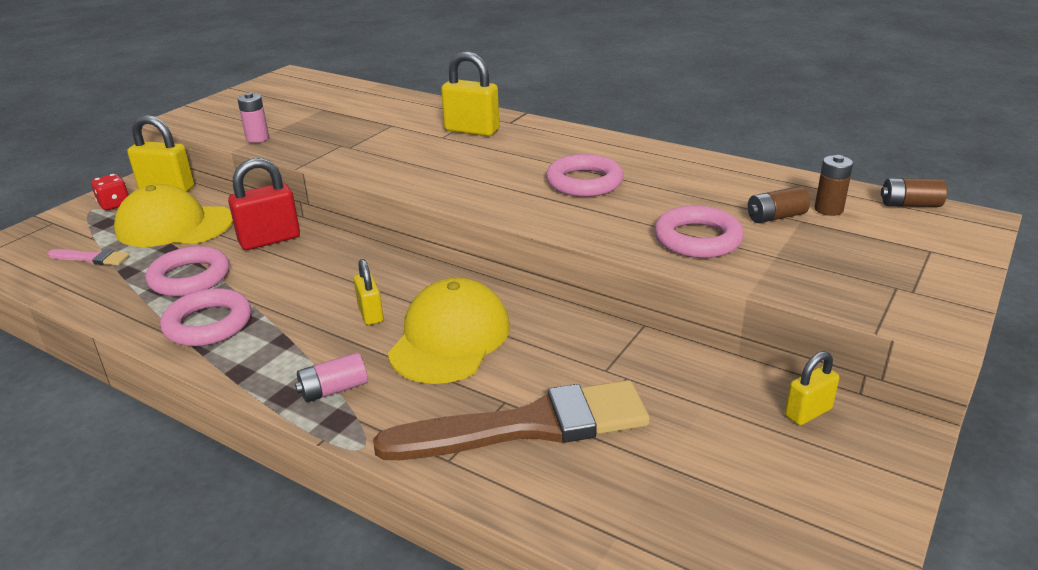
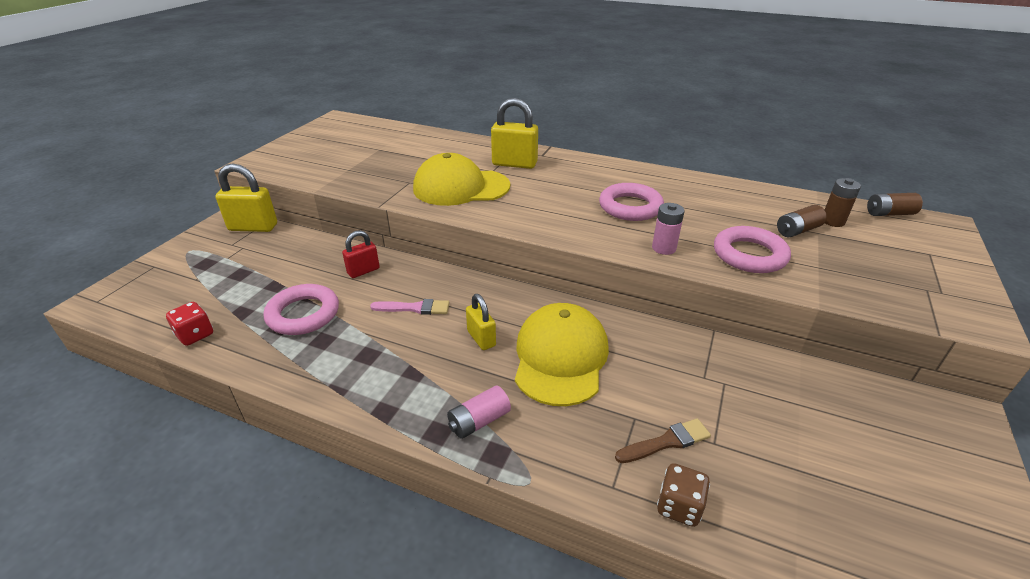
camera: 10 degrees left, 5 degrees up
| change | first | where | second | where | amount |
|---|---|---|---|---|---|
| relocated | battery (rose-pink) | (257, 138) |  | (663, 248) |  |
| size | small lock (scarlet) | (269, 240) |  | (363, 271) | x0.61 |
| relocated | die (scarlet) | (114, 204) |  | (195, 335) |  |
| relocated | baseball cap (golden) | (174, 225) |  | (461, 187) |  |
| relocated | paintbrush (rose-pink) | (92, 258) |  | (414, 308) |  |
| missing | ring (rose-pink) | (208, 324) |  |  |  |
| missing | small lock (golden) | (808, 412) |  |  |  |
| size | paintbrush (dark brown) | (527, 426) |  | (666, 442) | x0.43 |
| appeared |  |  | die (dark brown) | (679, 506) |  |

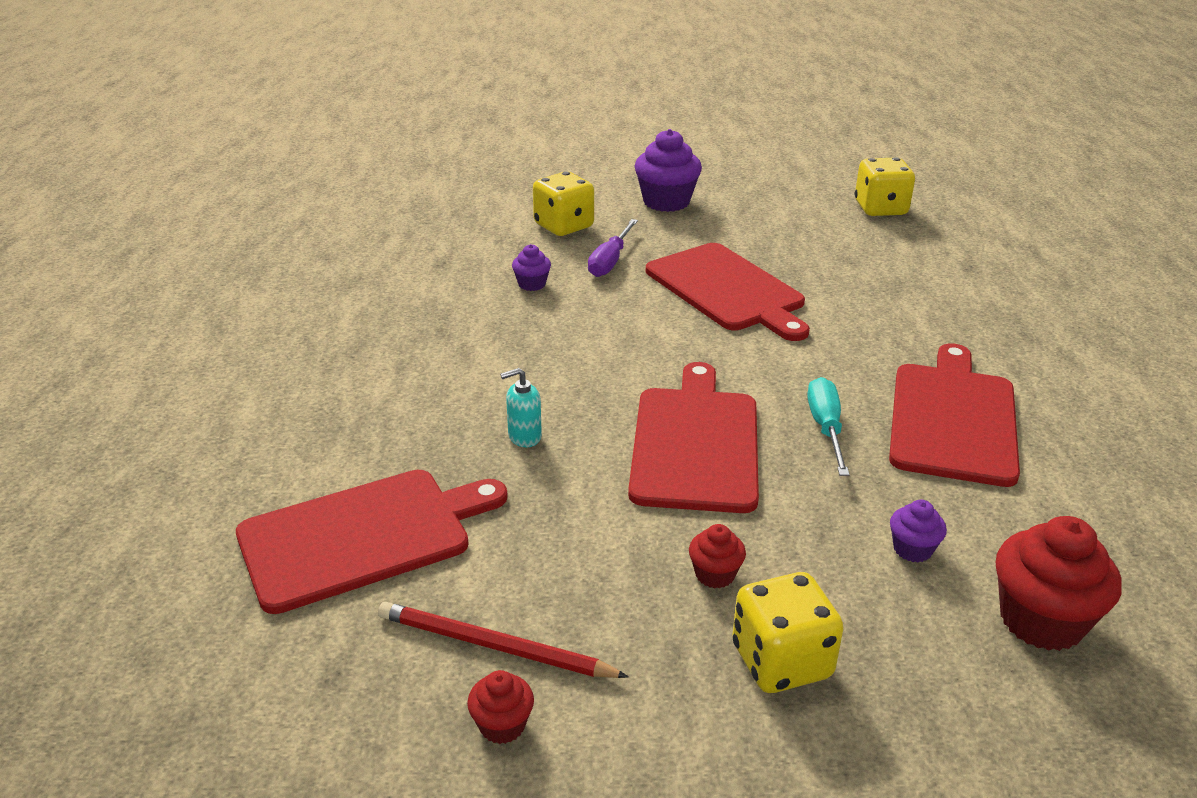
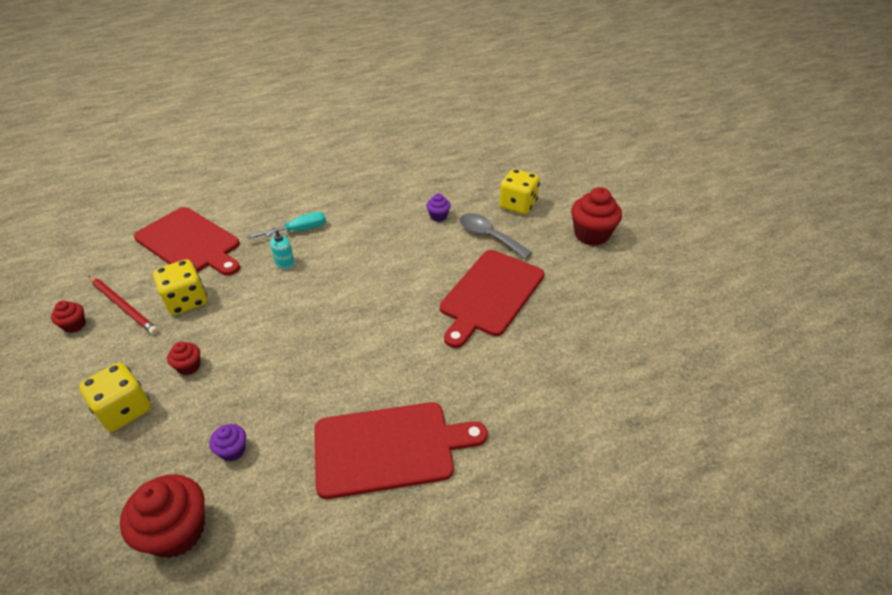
camera: 65 degrees right, 10 degrees up
| change | first | where | second | where | amount |
|---|---|---|---|---|---|
| colour | muffin (purple) | (666, 202) | muffin (scarlet) | (591, 235) |  |
| relocated | die (golden) | (880, 209) |  | (186, 301) |  |
| exchanged | screwdriver (purple) | (610, 261) | teaspoon (ash-grey) | (488, 236) |  |
| missing | chopping board (scarlet) | (695, 443) |  |  |  |
| spun | pump bottle (teal) | (524, 436) |  | (285, 263) | 90 degrees counterclockwise |
| relocated | screwdriver (teal) | (825, 428) |  | (298, 231) |  |
| spun | wooden pencil (scarlet) | (494, 646) |  | (123, 306) | 135 degrees clockwise |

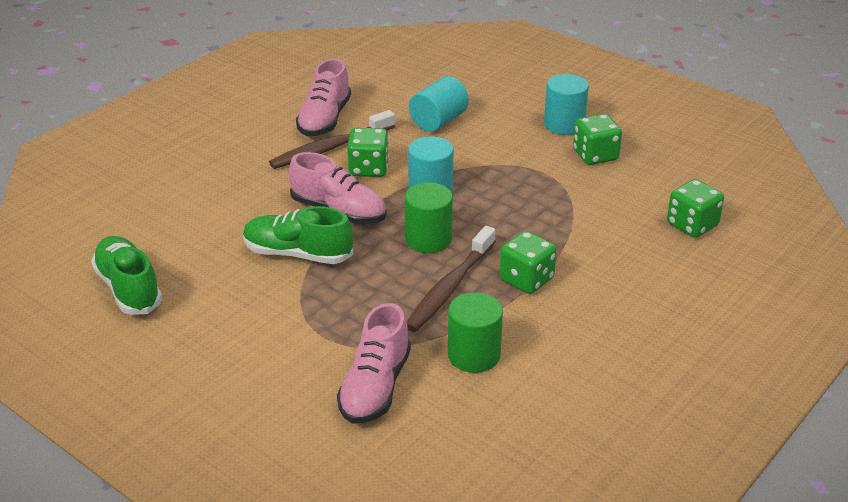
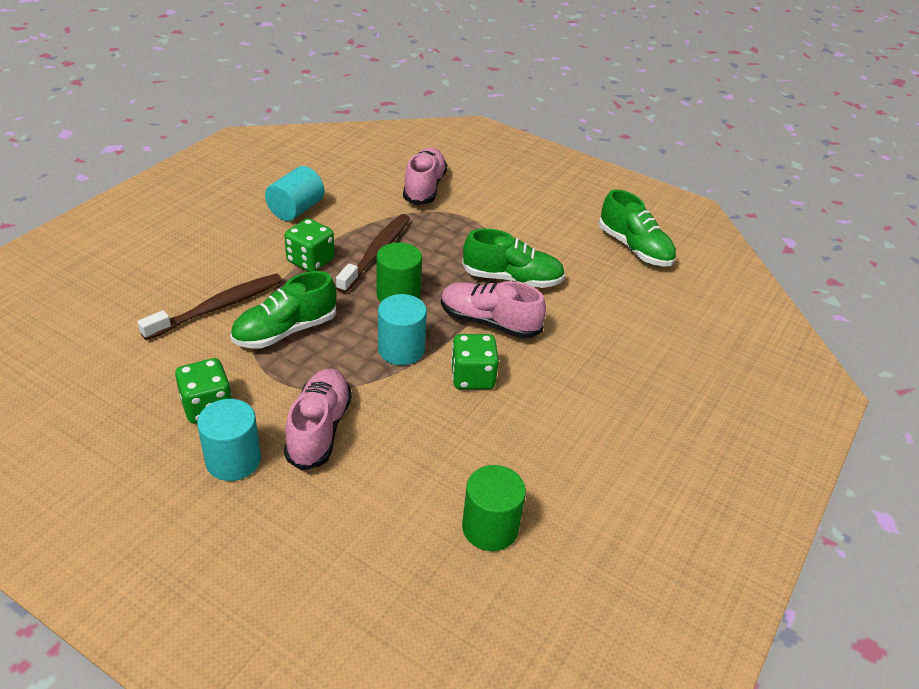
camera: 170 degrees right, 5 degrees up
| change | first | where | second | where | amount |
|---|---|---|---|---|---|
| relocated | sneaker (rose-pink) | (324, 119) |  | (319, 429) |  |
| relocated | cylinder (teal) | (438, 121) |  | (296, 210) |  |
| relocated | toothbrush (dark brown) | (330, 148) |  | (218, 307) |  |
| missing | die (green) | (692, 225) |  |  |  |
| relocated | cylinder (green) | (474, 355) |  | (490, 528) |  |
| appeared |  |  | sneaker (green) | (285, 331) |  |

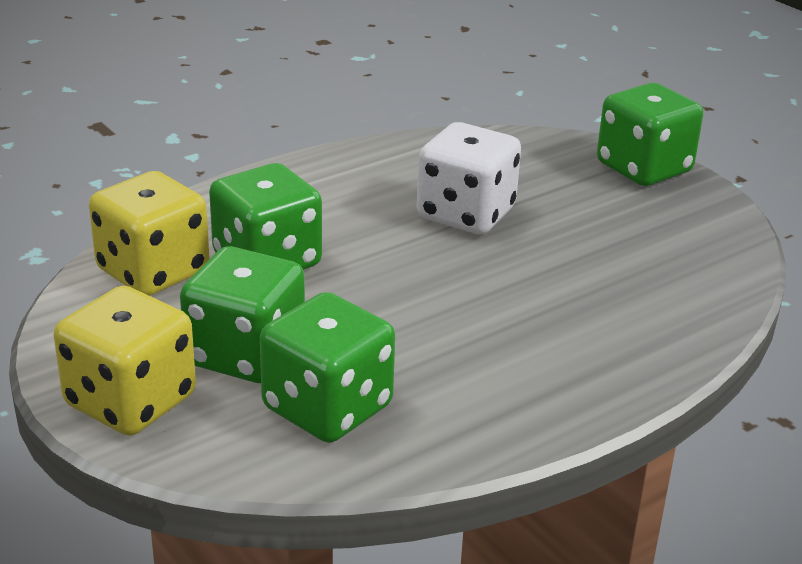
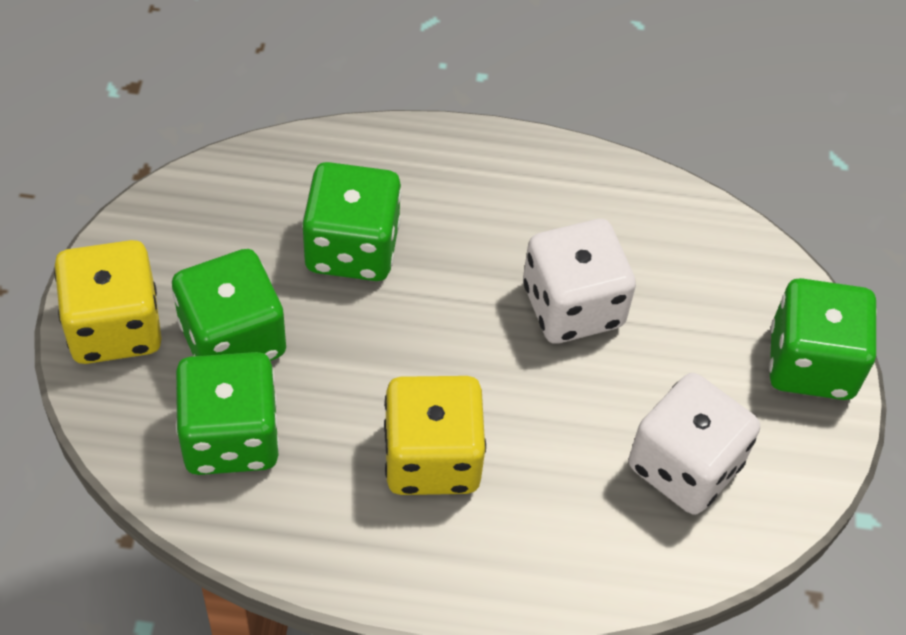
camera: 40 degrees right, 25 degrees up
| change | first | where | second | where | amount |
|---|---|---|---|---|---|
| relocated | die (golden) | (153, 271) |  | (432, 457) |  |
| appeared |  |  | die (white) | (685, 465) |  |

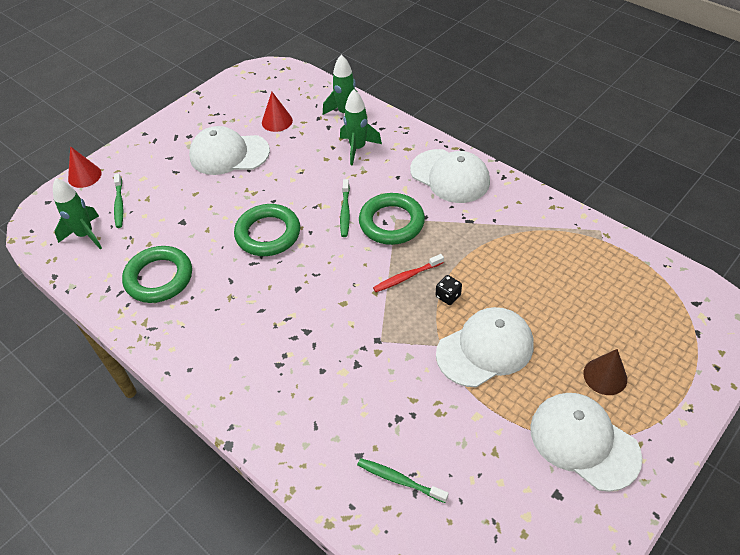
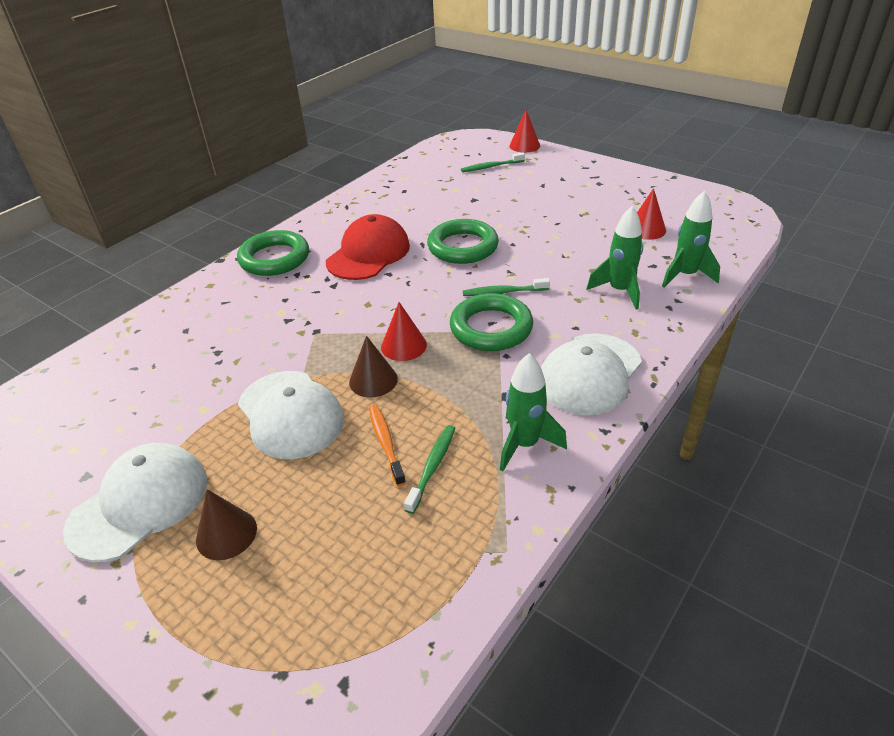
camera: 85 degrees right, 10 degrees down
| change | first | where | second | where | amount |
|---|---|---|---|---|---|
| missing | baseball cap (white) | (229, 154) |  |  |  |
| relocated | spaceship (green) | (86, 235) |  | (525, 444) |  |
| relocated | ring (green) | (159, 278) |  | (274, 258) |  |
| exchanged | toothbrush (scarlet) | (407, 277) | solid cone (scarlet) | (403, 345) |  |
| exchanged | die (ebony) | (448, 296) | solid cone (dark brown) | (373, 380) |  |
| relocated | toothbrush (green) | (399, 480) |  | (432, 467) |  |
| appeared |  |  | baseball cap (scarlet) | (368, 254) |  |
| appeared |  |  | toothbrush (bright orange) | (385, 443) |  |

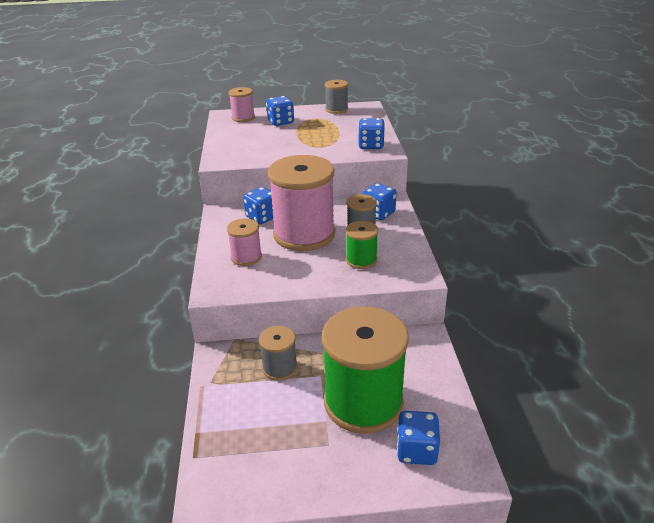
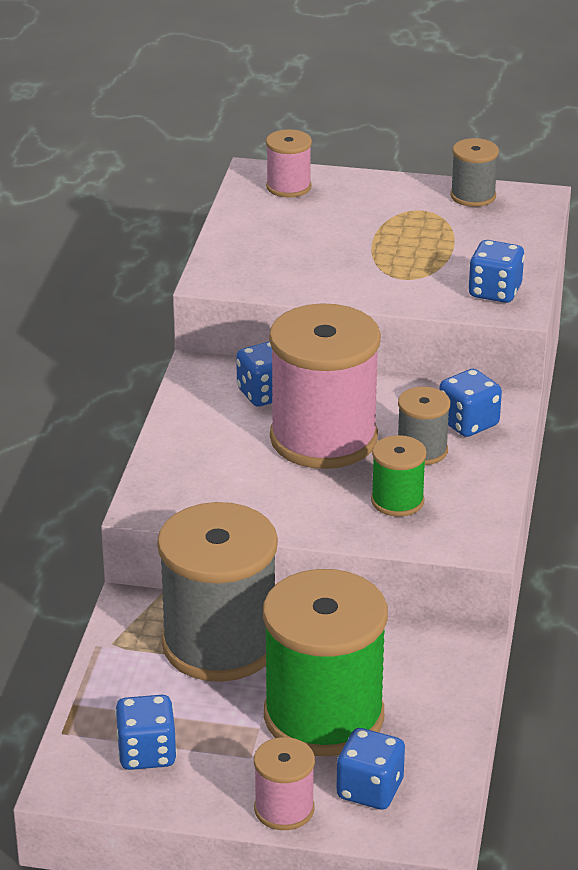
camera: 15 degrees right, 0 degrees up
| change | first | where | second | where | amount |
|---|---|---|---|---|---|
| relocated | die (blue) | (280, 122) |  | (146, 753) |  |
| relocated | reel of thread (rose-pink) | (246, 257) |  | (284, 809) |  |
| size | reel of thread (ash-grey) | (279, 368) |  | (220, 644) | x2.11 |

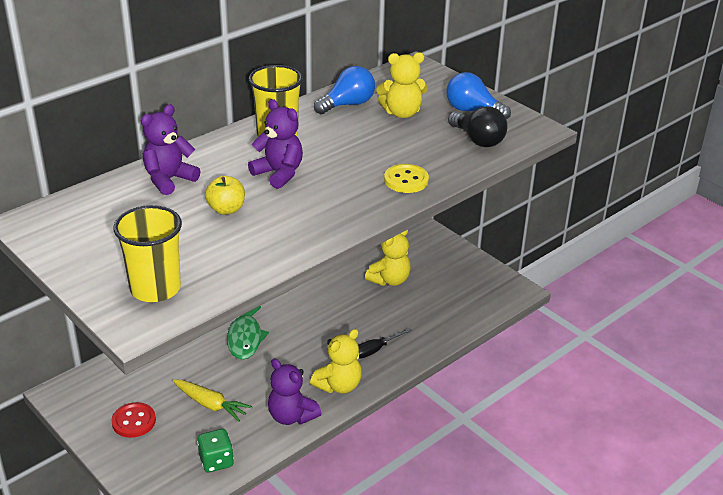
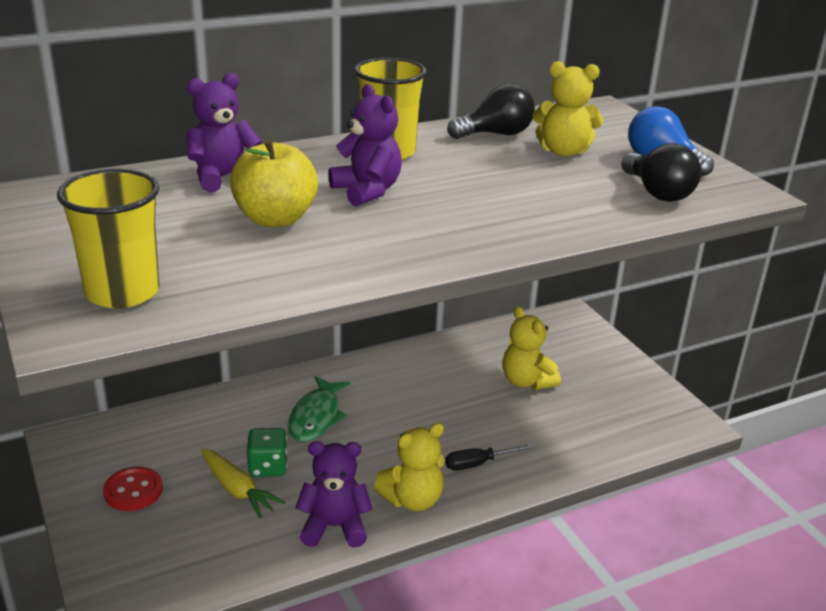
camera: 15 degrees right, 5 degrees down
| change | first | where | second | where | amount |
|---|---|---|---|---|---|
| colour | bulb (blue) | (348, 104) | bulb (ebony) | (495, 134) |  |
| missing | sewing button (golden) | (406, 180) |  |  |  |
| size | apple (golden) | (226, 209) |  | (275, 219) | x1.57 |
| spun | teddy bear (golden) | (389, 280) |  | (526, 381) | 90 degrees clockwise |
| spun | teddy bear (purple) | (291, 416) |  | (334, 527) | 120 degrees clockwise |
| relocated | die (green) | (216, 461) |  | (268, 467) |  |

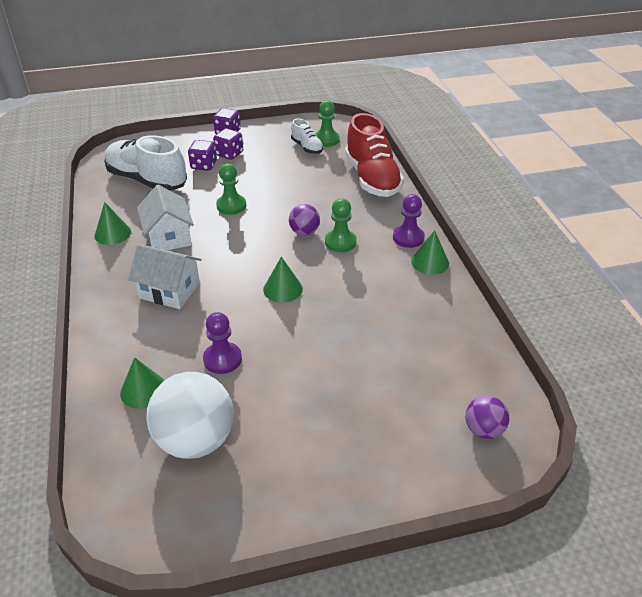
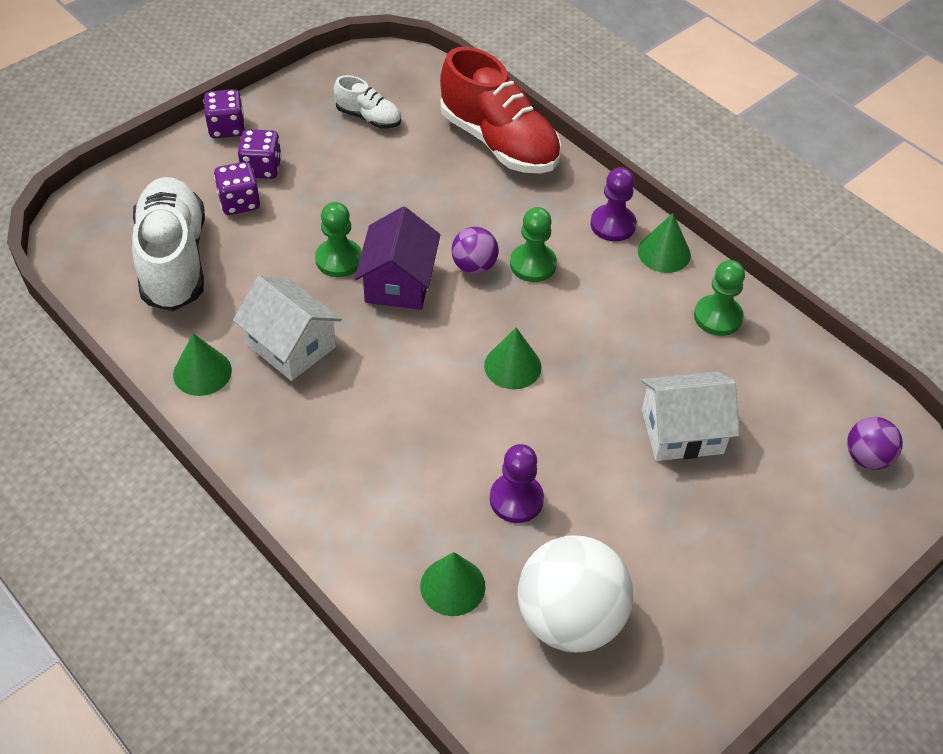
camera: 30 degrees left, 10 degrees up
| change | first | where | second | where | amount |
|---|---|---|---|---|---|
| relocated | pawn (green) | (326, 140) |  | (717, 317) |  |
| spun | sneaker (white) | (147, 180) |  | (173, 260) | 75 degrees clockwise |
| relocated | toy house (white) | (169, 290) |  | (682, 431) |  |
| appeared |  |  | toy house (purple) | (398, 282) |  |

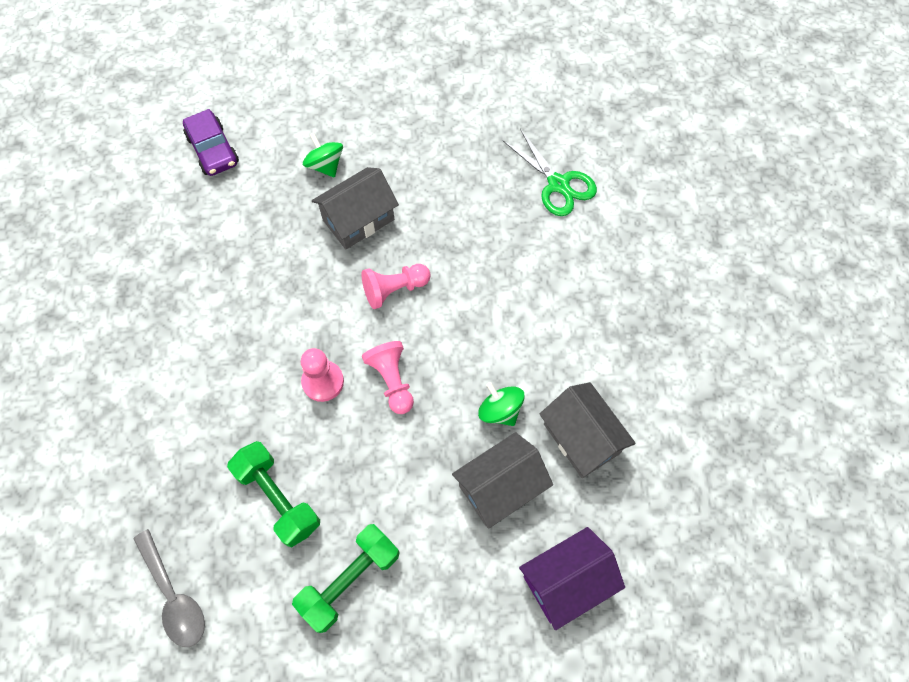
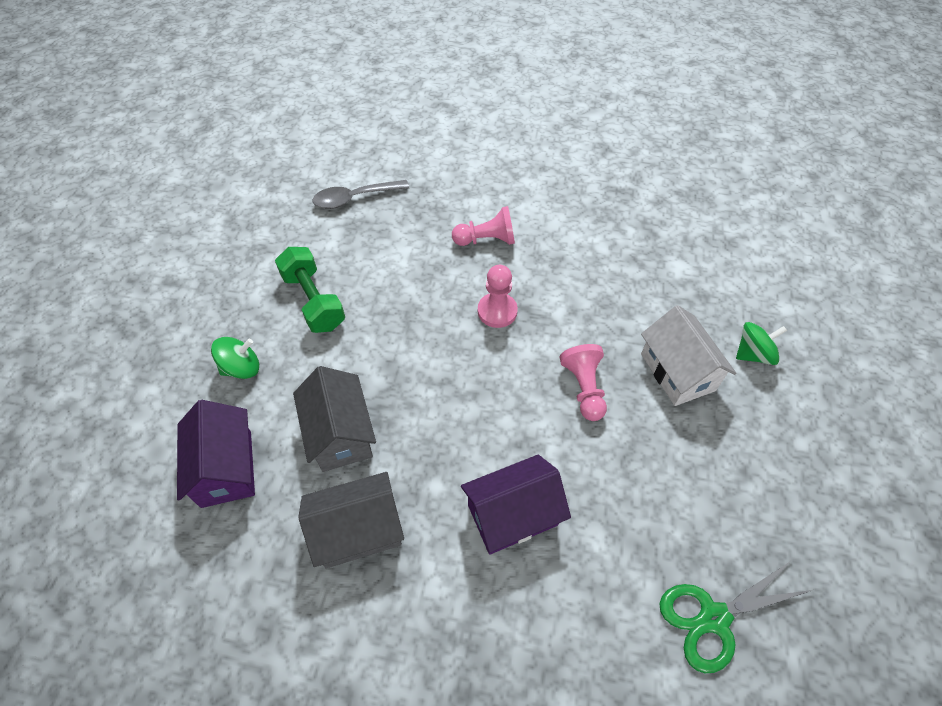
camera: 105 degrees right, 10 degrees down
| change | first | where | second | where | amount |
|---|---|---|---|---|---|
| missing | toy car (purple) | (213, 150) |  |  |  |
| colour | toy house (ash-grey) | (358, 220) | toy house (white) | (677, 372) |  |
| relocated | pawn (rose-pink) | (392, 381) |  | (486, 240) |  |
| relocated | toy top (green) | (500, 410) |  | (241, 368) |  |
| missing | dumbbell (green) | (278, 498) |  |  |  |
| appeared |  |  | toy house (purple) | (512, 515) |  |

